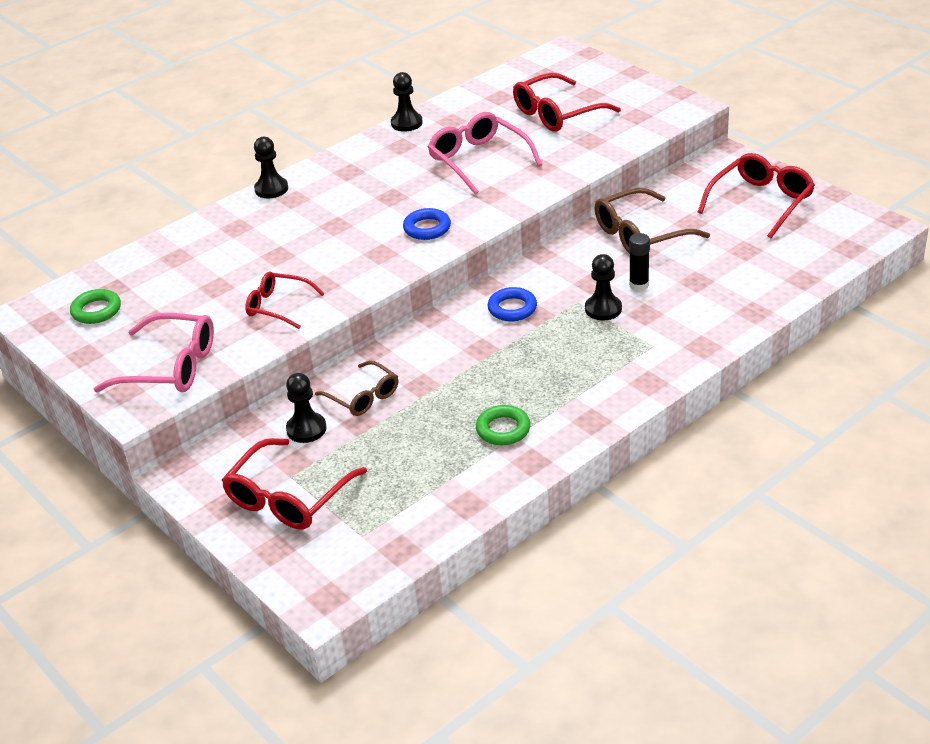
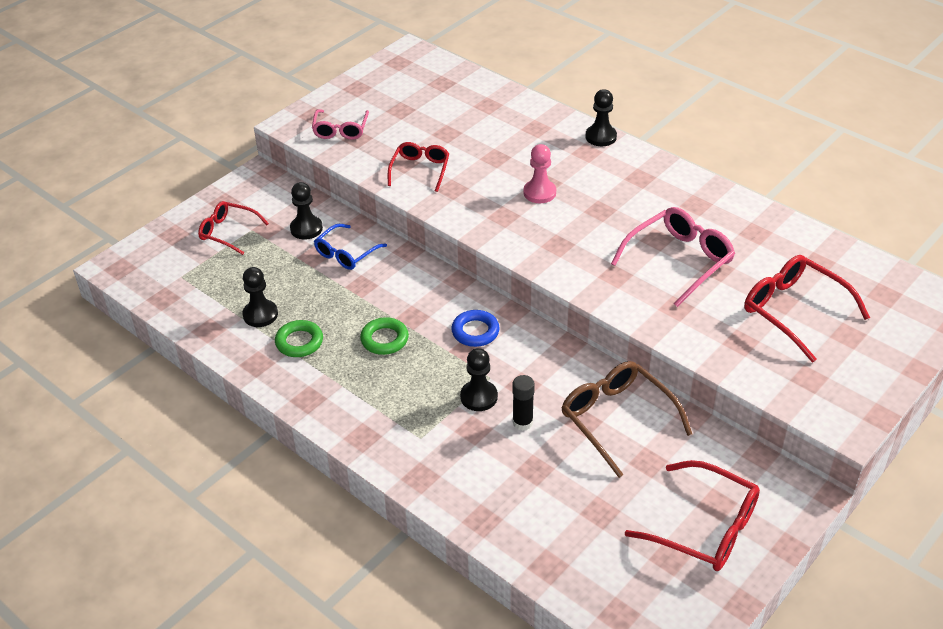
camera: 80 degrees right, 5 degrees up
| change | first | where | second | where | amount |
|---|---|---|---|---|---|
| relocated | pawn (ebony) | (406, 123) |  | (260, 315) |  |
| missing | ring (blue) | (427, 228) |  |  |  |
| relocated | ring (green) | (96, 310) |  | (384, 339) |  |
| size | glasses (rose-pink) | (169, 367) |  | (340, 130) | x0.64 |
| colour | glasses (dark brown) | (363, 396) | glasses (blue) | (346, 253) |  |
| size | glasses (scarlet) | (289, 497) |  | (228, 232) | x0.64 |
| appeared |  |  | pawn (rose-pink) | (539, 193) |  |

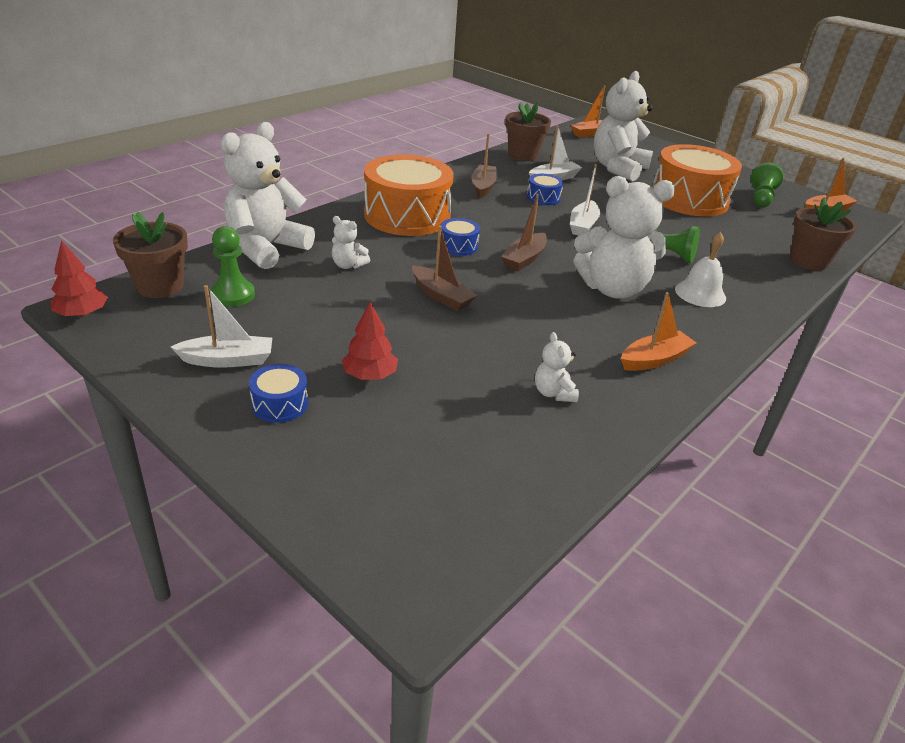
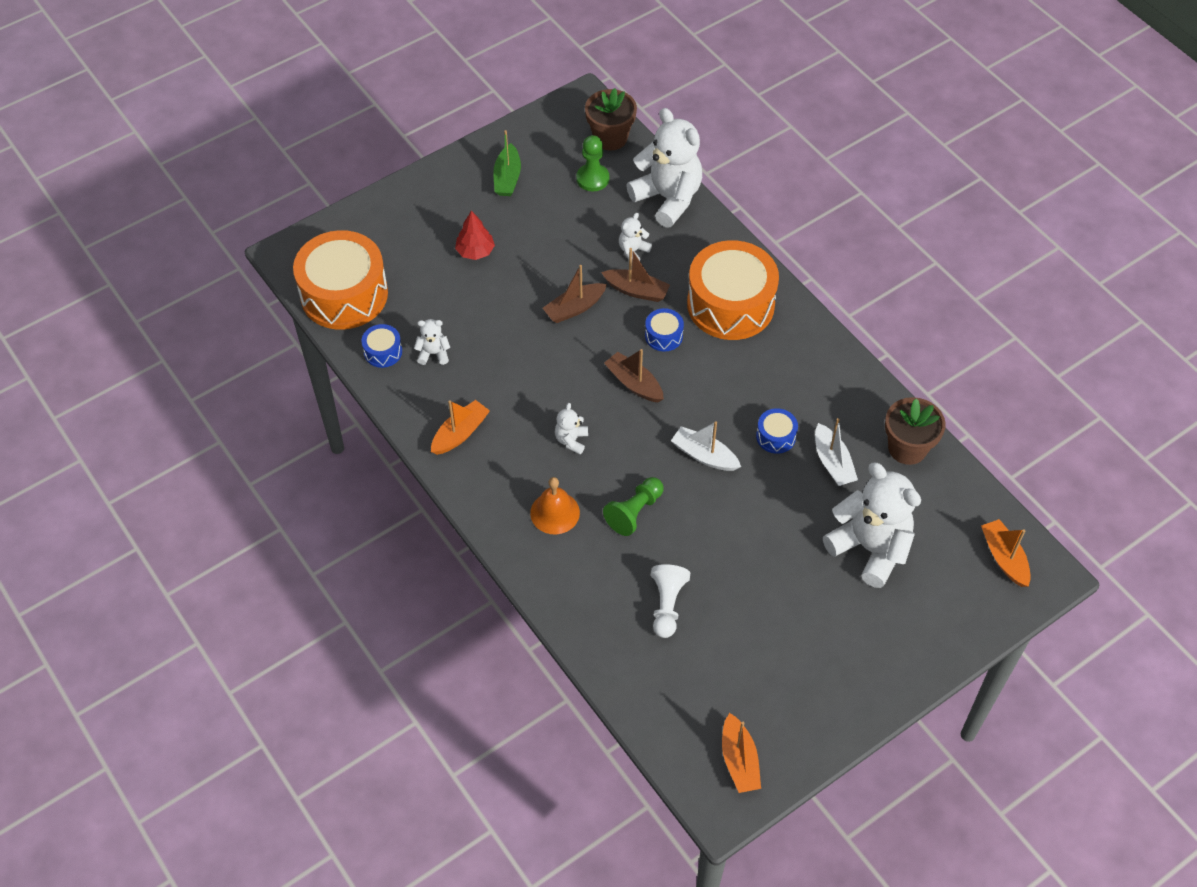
camera: 105 degrees right, 20 degrees up
| change | first | where | second | where | amount |
|---|---|---|---|---|---|
| relocated | toy boat (dark brown) | (483, 187) |  | (636, 290) |  |
| relocated | toy drum (bright orange) | (689, 199) |  | (344, 294) |  |
| missing | pawn (green) | (761, 198) |  |  |  |
| size | teddy bear (white) | (613, 289) |  | (571, 440) | x0.44 |
| missing | plant pot (dark brown) | (808, 261) |  |  |  |
| colour | hand bell (white) | (700, 293) | hand bell (bright orange) | (555, 512) |  |
| missing | fir tree (scarlet) | (82, 314) |  |  |  |
| colour | toy boat (white) | (228, 360) | toy boat (green) | (507, 178) |  |
| spun | toy boat (bright orange) | (654, 359) |  | (460, 433) | 120 degrees counterclockwise |
| relocated | toy drum (blue) | (280, 404) |  | (383, 352) |  |
| appeared |  |  | pawn (white) | (667, 605) |  |

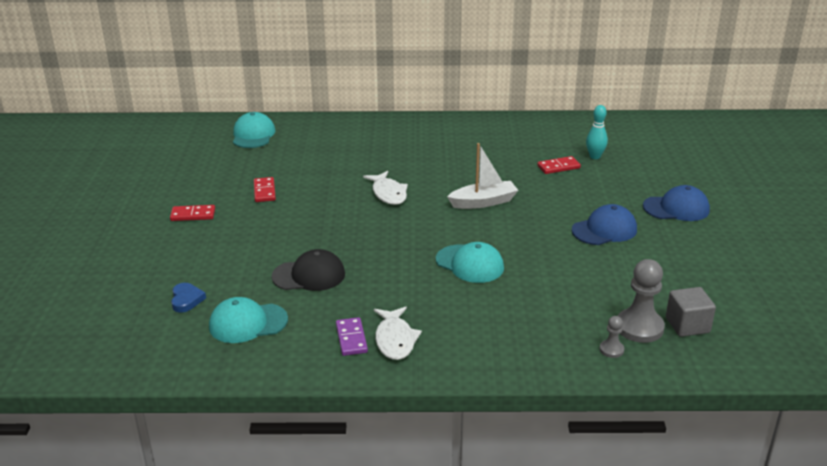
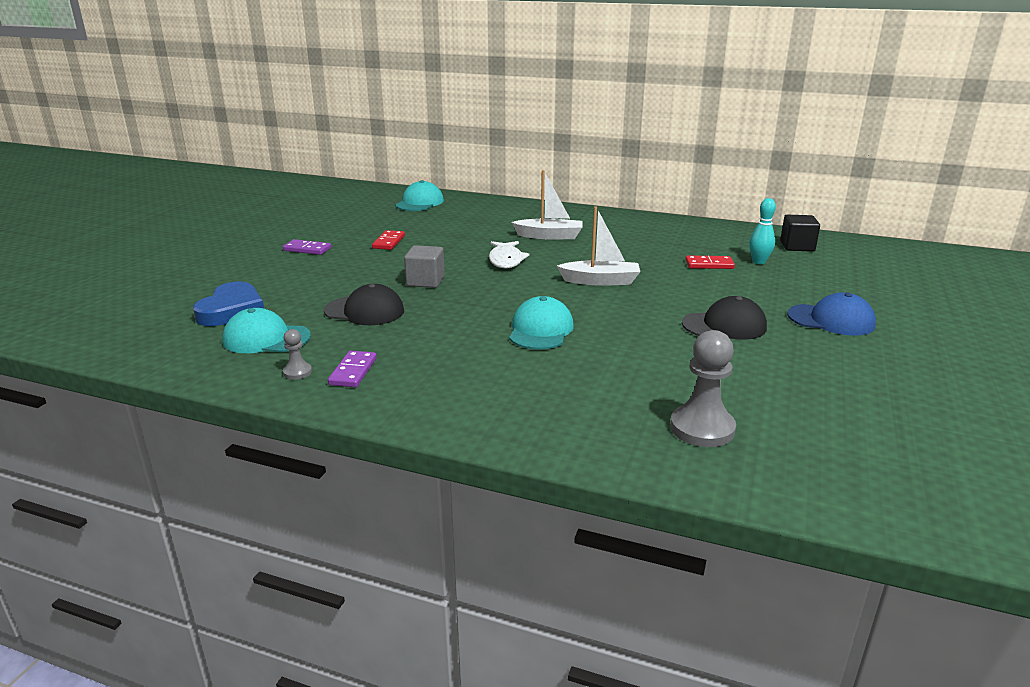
camera: 20 degrees right, 5 degrees down
| change | first | where | second | where | amount |
|---|---|---|---|---|---|
| colour | baseball cap (blue) | (604, 230) | baseball cap (ebony) | (724, 325) |  |
| colour | domino tile (scarlet) | (193, 215) | domino tile (purple) | (307, 249) |  |
| spun | baseball cap (teal) | (470, 264) |  | (540, 330) | 135 degrees counterclockwise |
| size | love heart (blue) | (186, 300) |  | (231, 310) | x1.77 |
| relocated | block (ash-grey) | (687, 325) |  | (425, 281) |  |
| missing | toy fish (white) | (395, 340) |  |  |  |
| relocated | pawn (ash-grey) | (611, 350) |  | (297, 372) |  |
| appeared |  |  | toy boat (white) | (549, 236) |  |
| appeared |  |  | block (ebony) | (797, 246) |  |

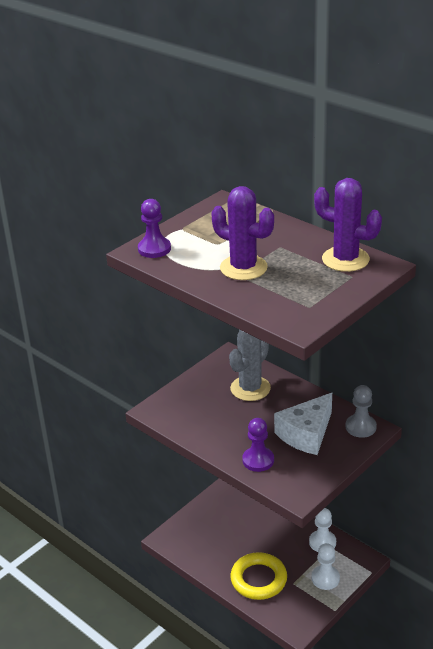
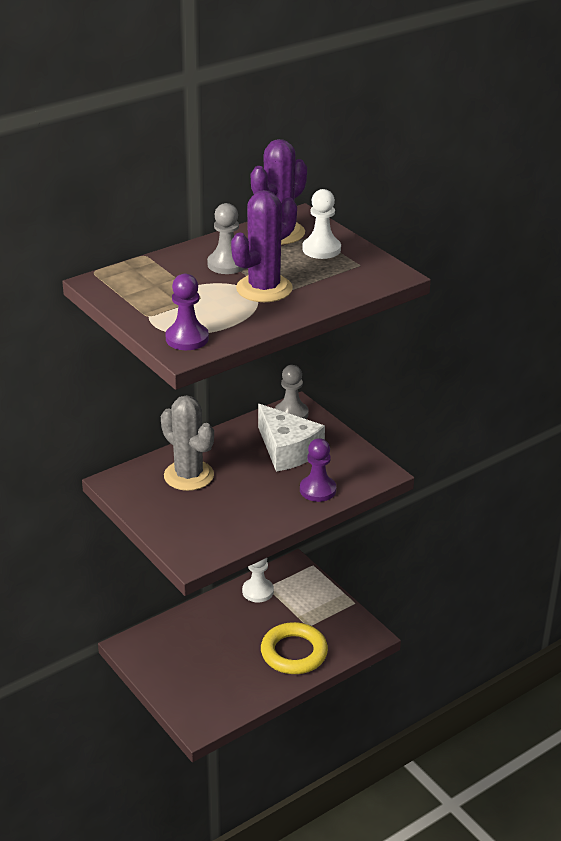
camera: 80 degrees left, 0 degrees up
| change | first | where | second | where | amount |
|---|---|---|---|---|---|
| relocated | pawn (white) | (325, 578) |  | (321, 249) |  |
| appeared |  |  | pawn (ash-grey) | (227, 264) |  |

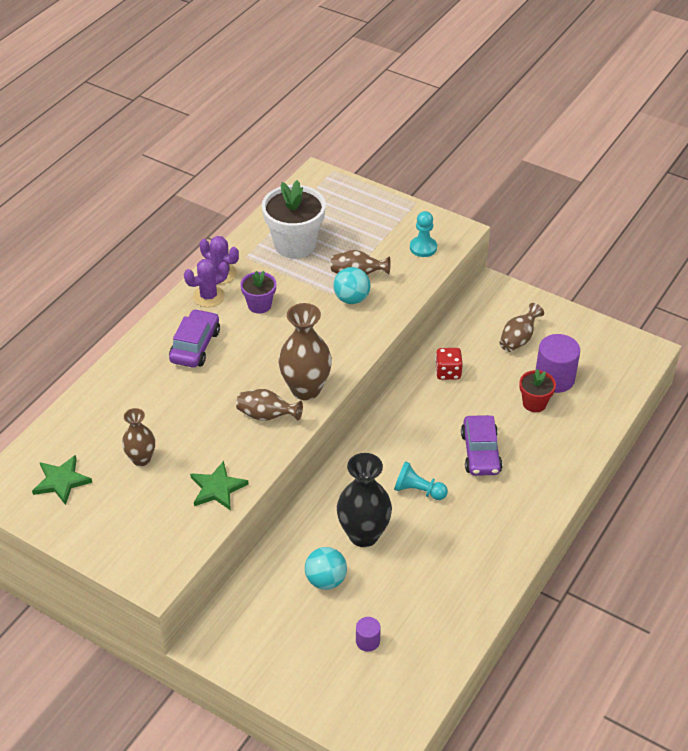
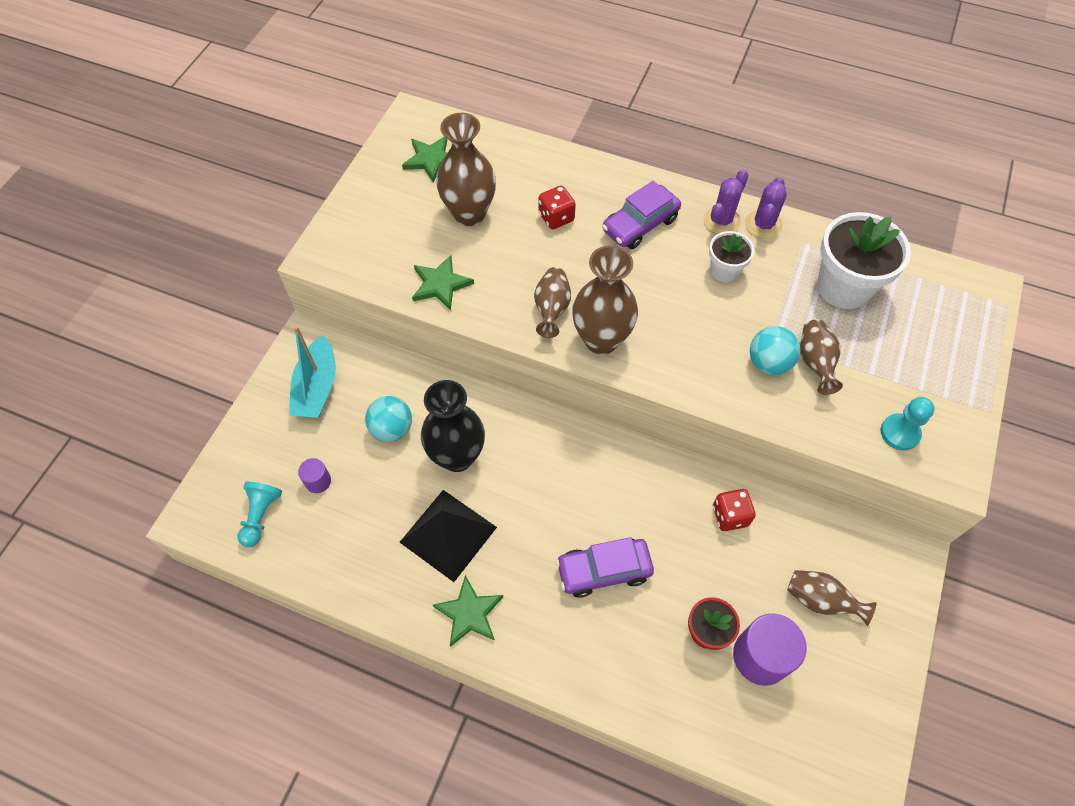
camera: 80 degrees right, 15 degrees up
| change | first | where | second | where | amount |
|---|---|---|---|---|---|
| spun | prickly plant (purple) | (208, 296) |  | (721, 221) | 75 degrees clockwise |
| colour | plant pot (purple) | (259, 305) | plant pot (white) | (724, 271) |  |
| spun | toy car (purple) | (195, 346) |  | (640, 224) | 135 degrees clockwise |
| size | flower vase (dark brown) | (141, 459) |  | (469, 213) | x1.67 |
| relocated | pawn (teal) | (418, 490) |  | (260, 516) |  |
| appeared |  |  | die (scarlet) | (556, 217) |  |
| appeared |  |  | toy boat (teal) | (317, 388) |  |
| appeared |  |  | pyramid shape (ebony) | (448, 534) |  |
| appeared |  |  | star (green) | (469, 613) |  |

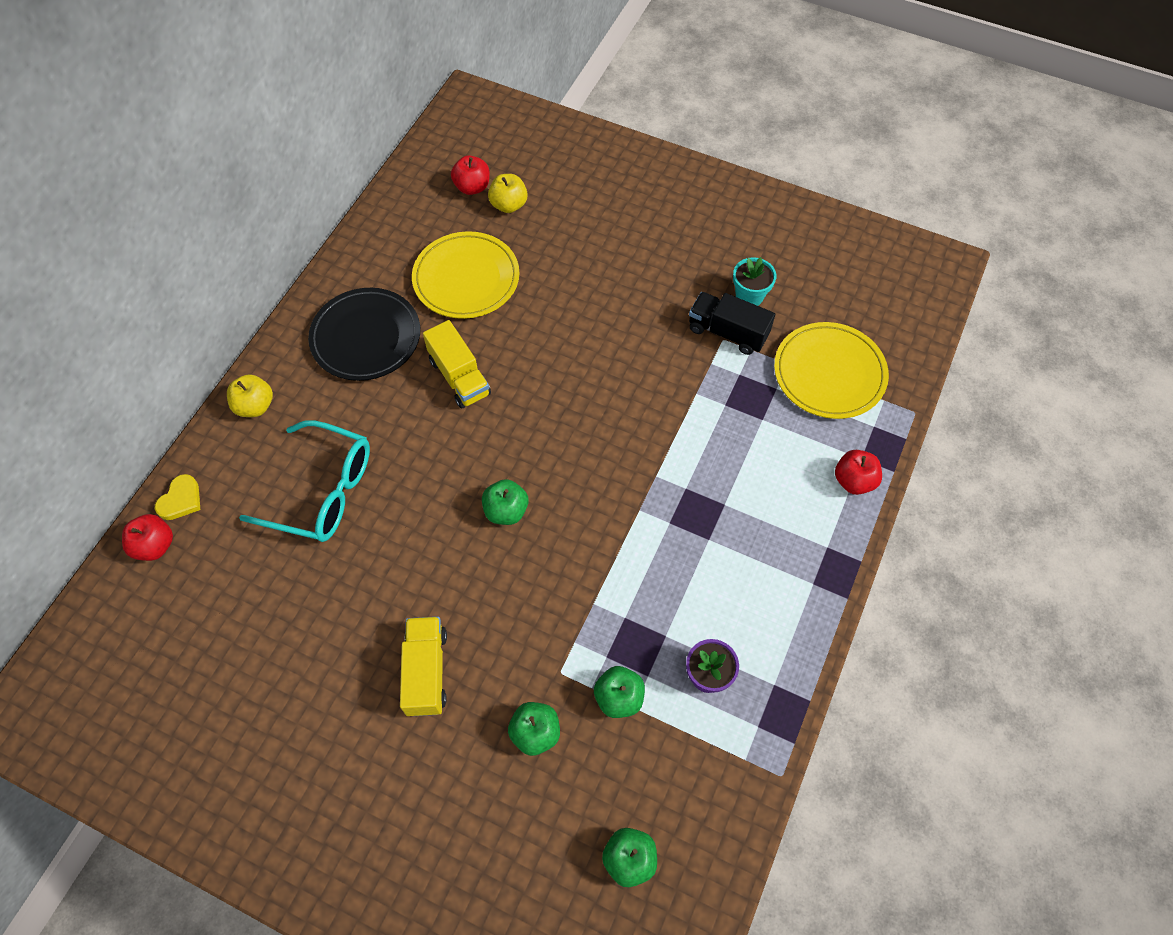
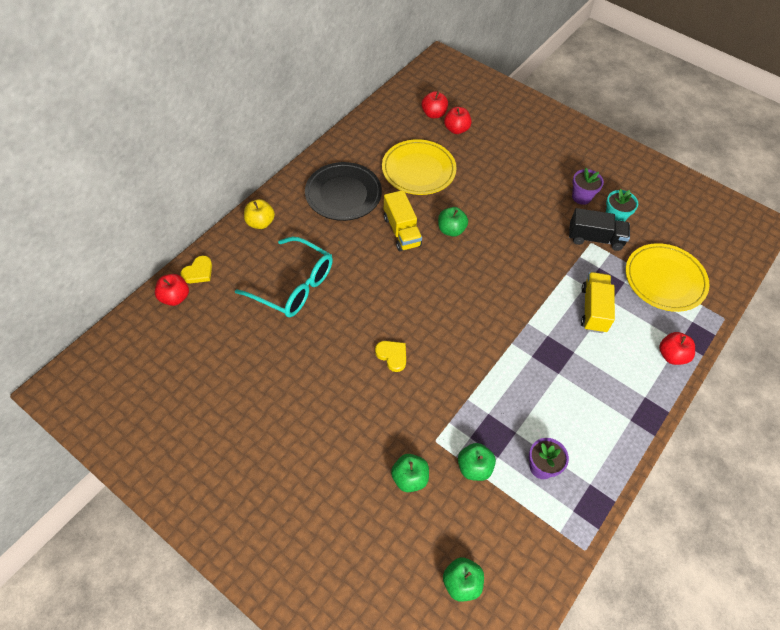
camera: 10 degrees right, 5 degrees down
| change | first | where | second | where | amount |
|---|---|---|---|---|---|
| colour | apple (golden) | (509, 205) | apple (scarlet) | (456, 129) |  |
| spun | truck (ebony) | (727, 332) |  | (595, 238) | 150 degrees clockwise |
| relocated | apple (green) | (506, 511) |  | (451, 230) |  |
| relocated | truck (golden) | (426, 672) |  | (593, 309) |  |
| appeared |  |  | plant pot (purple) | (581, 197) |  |
| appeared |  |  | love heart (golden) | (392, 356) |  |

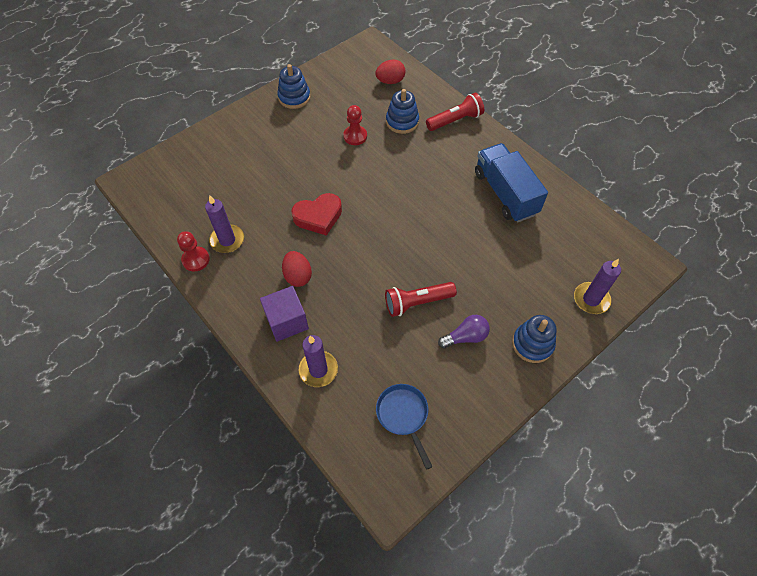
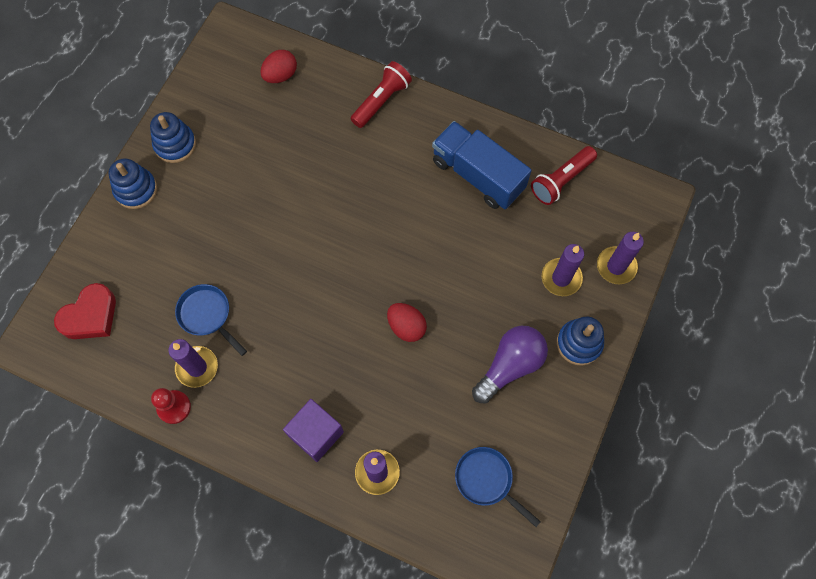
camera: 25 degrees left, 10 degrees up
| change | first | where | second | where | amount |
|---|---|---|---|---|---|
| relocated | stacking rings (blue) | (402, 122) |  | (136, 190) |  |
| missing | pawn (scarlet) | (355, 136) |  |  |  |
| relocated | love heart (scarlet) | (318, 216) |  | (90, 316) |  |
| relocated | toy egg (scarlet) | (298, 276) |  | (406, 327) |  |
| relocated | torch (scarlet) | (417, 303) |  | (561, 181) |  |
| size | bulb (purple) | (465, 337) |  | (510, 366) | x1.54 |
| appeared |  |  | candle (purple) | (561, 278) |  |
| appeared |  |  | pan (blue) | (207, 315) |  |

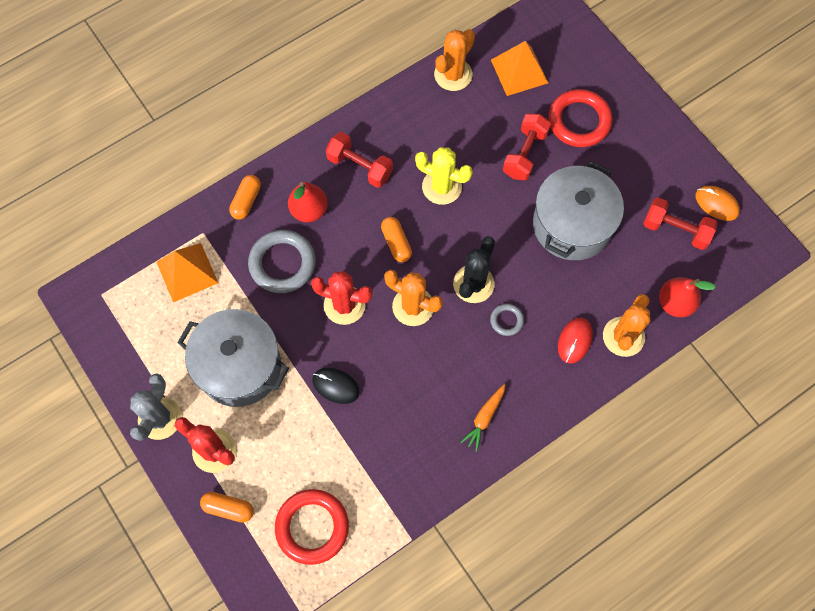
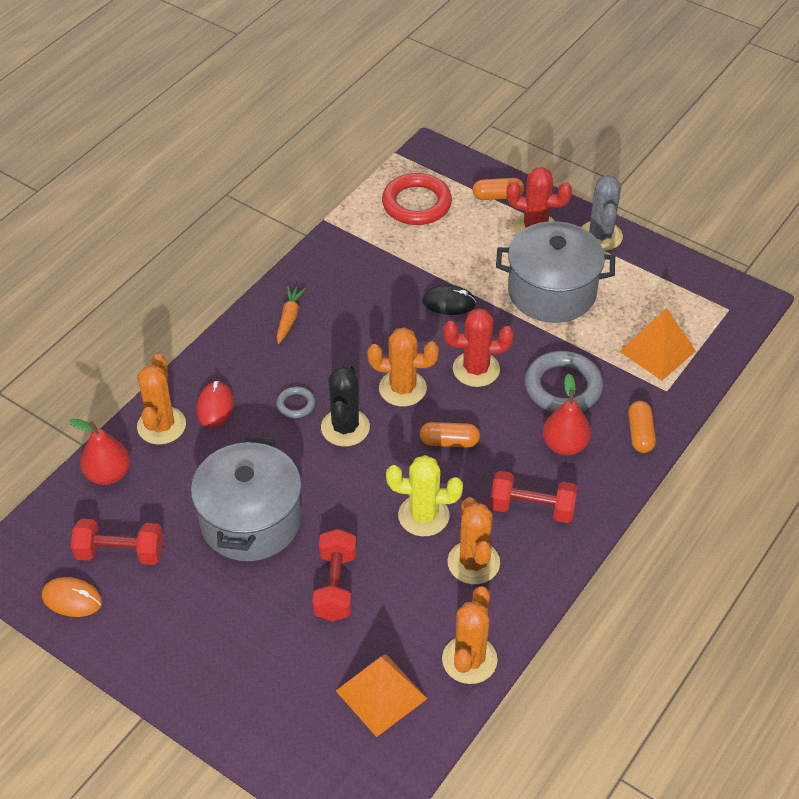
camera: 160 degrees right, 20 degrees down
| change | first | where | second | where | amount |
|---|---|---|---|---|---|
| missing | ring (scarlet) | (579, 121) |  |  |  |
| spun | pill shape (bright orange) | (396, 243) |  | (449, 442) | 45 degrees counterclockwise |
| appeared |  |  | prickly plant (bright orange) | (473, 562) |  |

